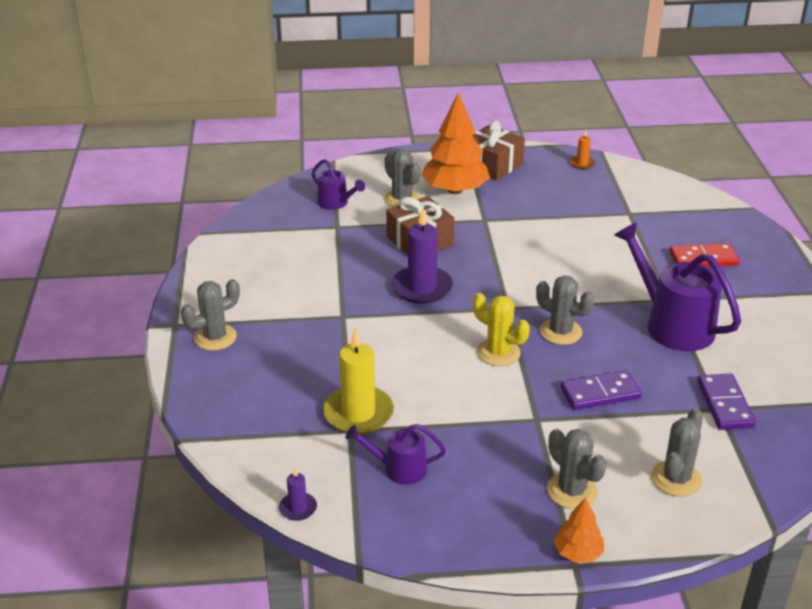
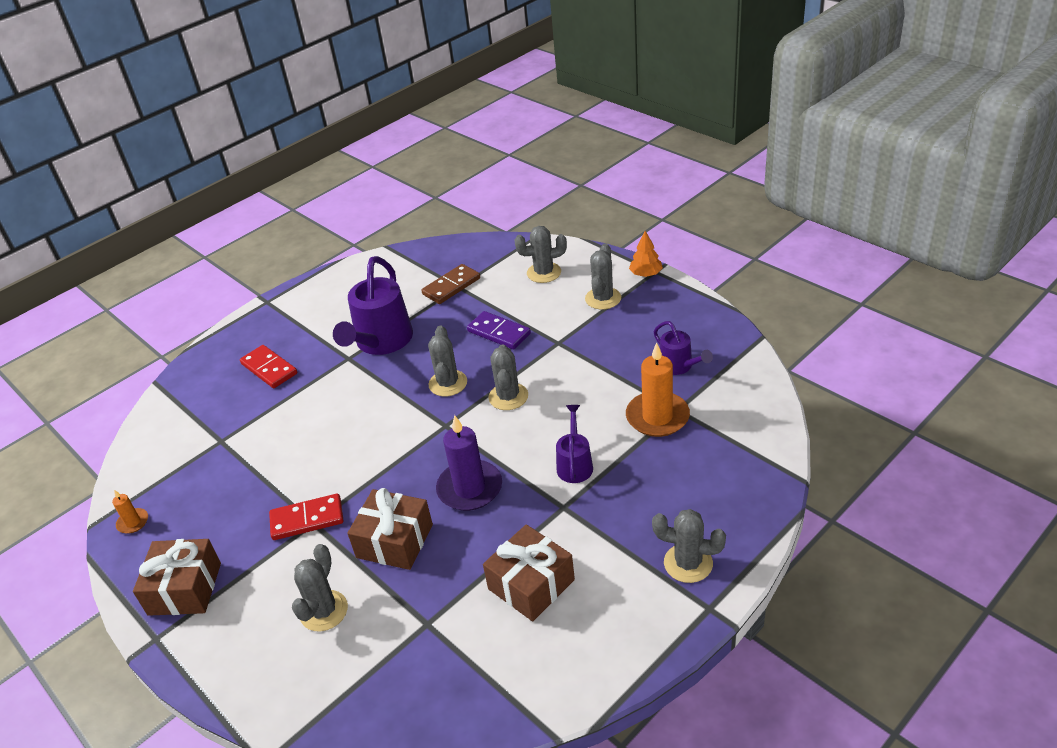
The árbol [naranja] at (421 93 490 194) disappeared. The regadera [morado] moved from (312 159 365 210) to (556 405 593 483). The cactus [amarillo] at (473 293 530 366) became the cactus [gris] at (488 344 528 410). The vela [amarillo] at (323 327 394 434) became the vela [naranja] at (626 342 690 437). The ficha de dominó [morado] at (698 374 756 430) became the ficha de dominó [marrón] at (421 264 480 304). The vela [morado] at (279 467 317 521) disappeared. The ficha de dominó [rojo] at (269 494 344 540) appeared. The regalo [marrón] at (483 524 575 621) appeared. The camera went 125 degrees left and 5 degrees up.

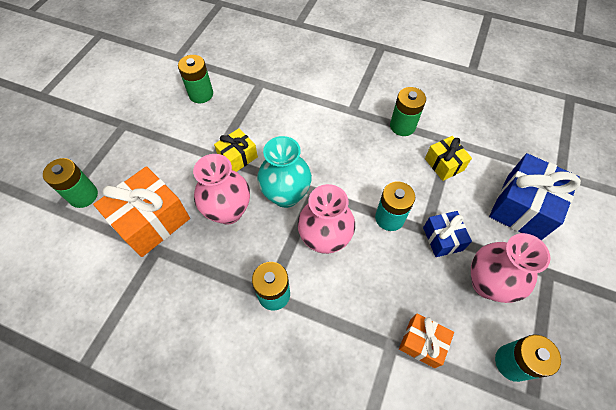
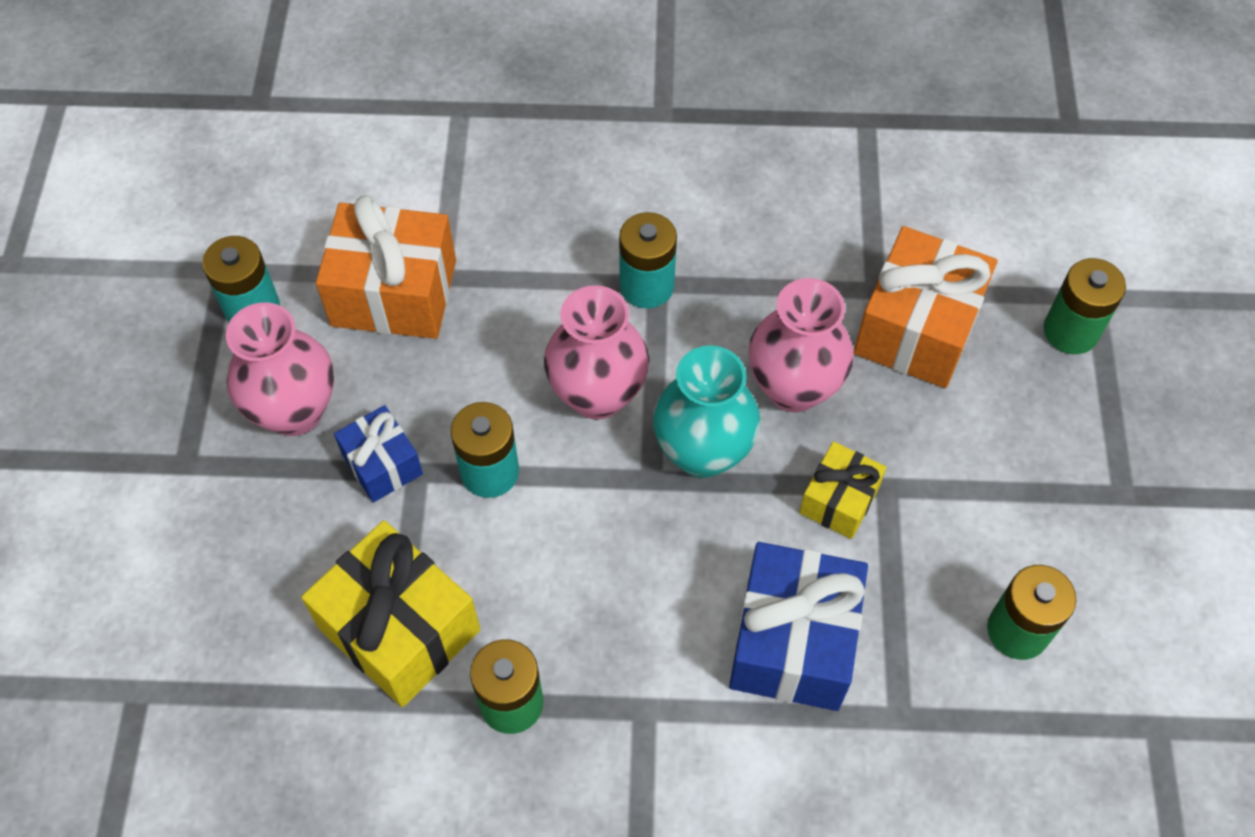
The regalo [amarillo] at (425 136 472 181) changed to 1.78 times the size. The regalo [azul] moved from (489 153 581 240) to (729 542 868 711). The regalo [naranja] at (399 313 454 368) changed to 1.78 times the size. The camera went 160 degrees right and 0 degrees up.

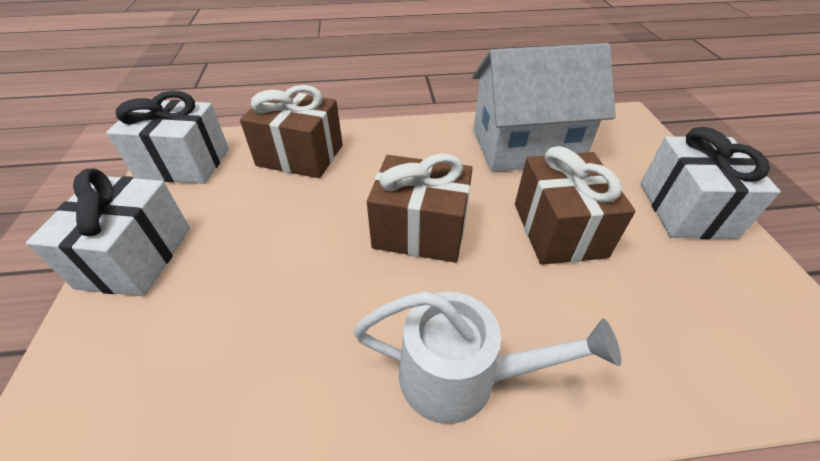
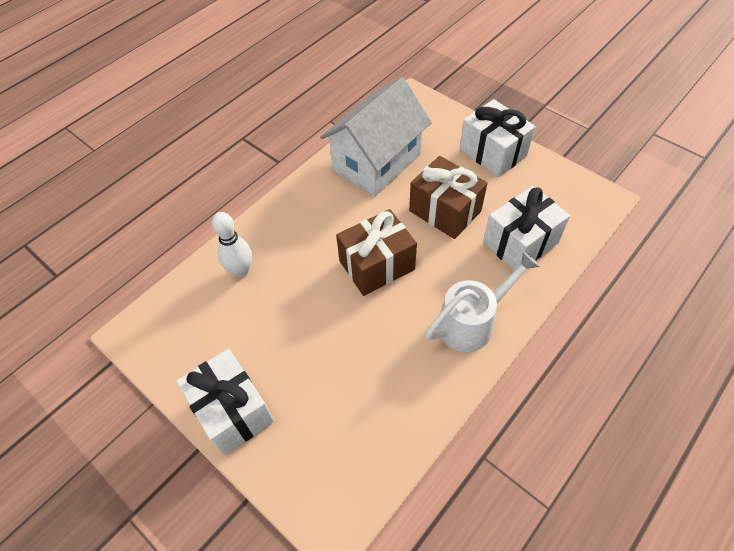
The regalo [marrón] at (240 85 343 178) was replaced by the bolo [blanco] at (212 212 252 277). The regalo [blanco] moved from (106 91 229 184) to (483 186 570 271). The camera went 40 degrees left and 10 degrees up.

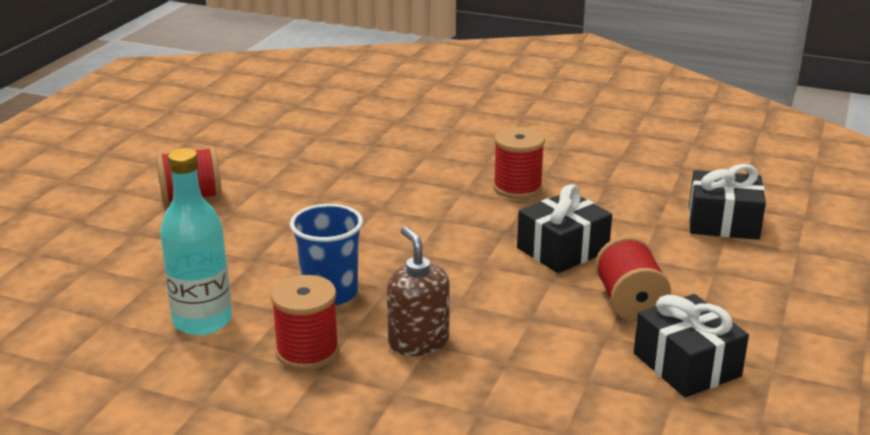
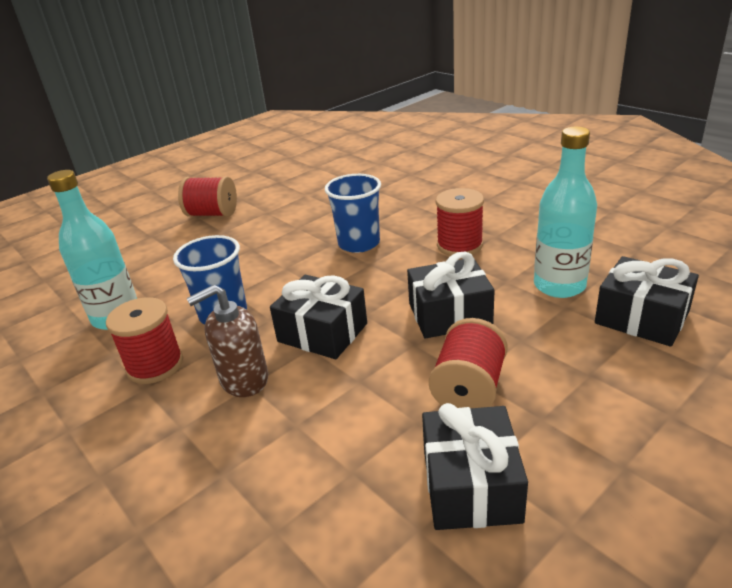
The dispensador de jabón [marrón] at (387 226 450 356) turned 120 degrees counterclockwise. The botella [turquesa] at (534 127 597 298) appeared. The vaso [azul] at (325 174 381 253) appeared. The regalo [negro] at (270 275 367 359) appeared. The camera went 30 degrees right and 5 degrees up.

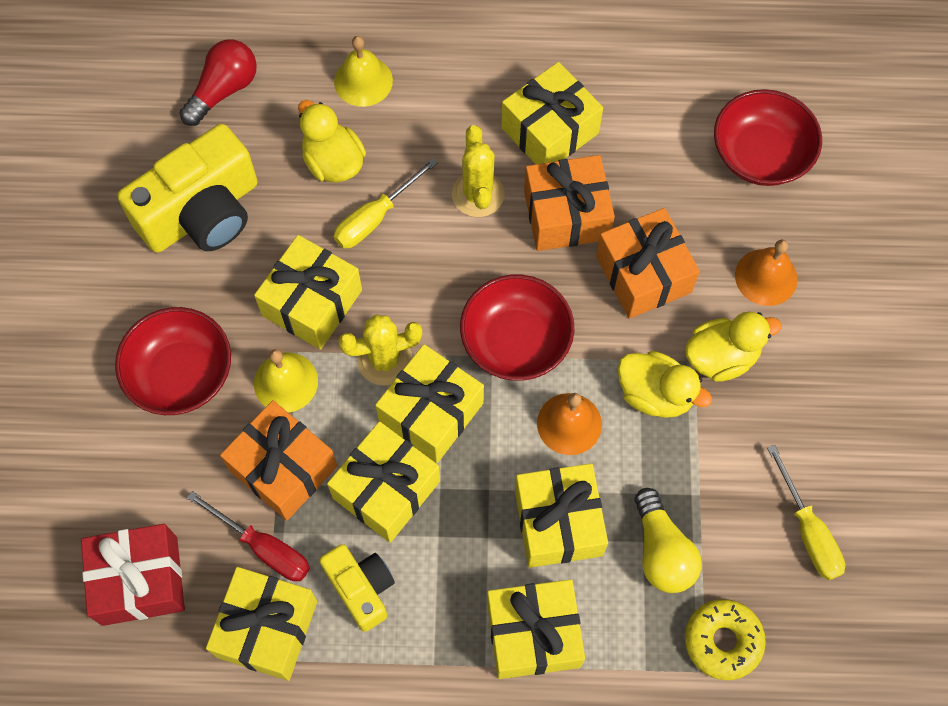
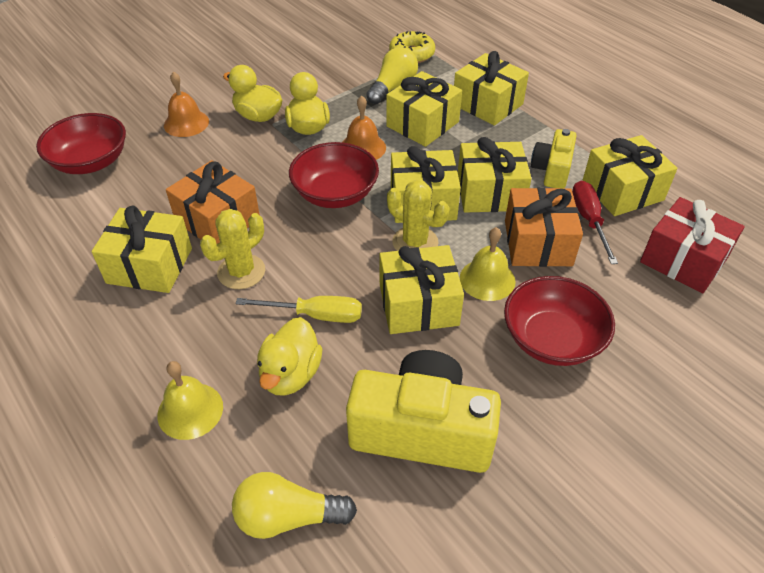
The bombilla [rojo] at (180 39 257 126) became the bombilla [amarillo] at (232 472 357 539). The regalo [naranja] at (596 208 700 319) disappeared. The destornillador [amarillo] at (767 445 845 580) disappeared. The camera went 130 degrees left and 20 degrees down.

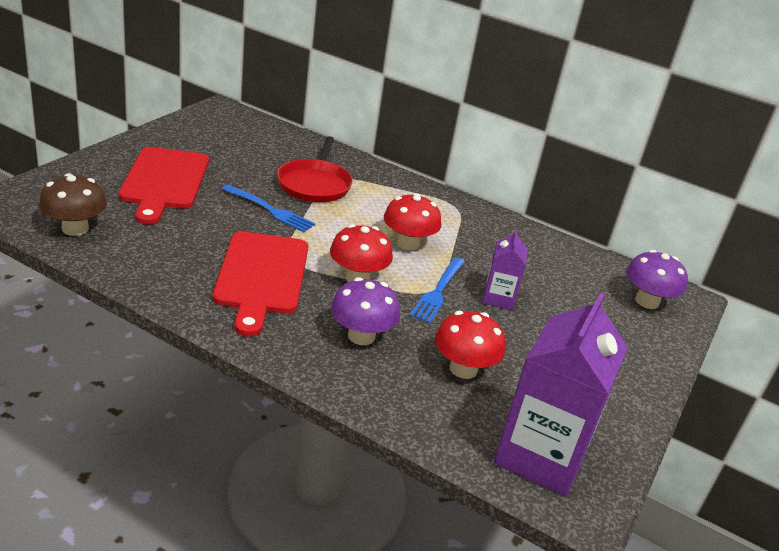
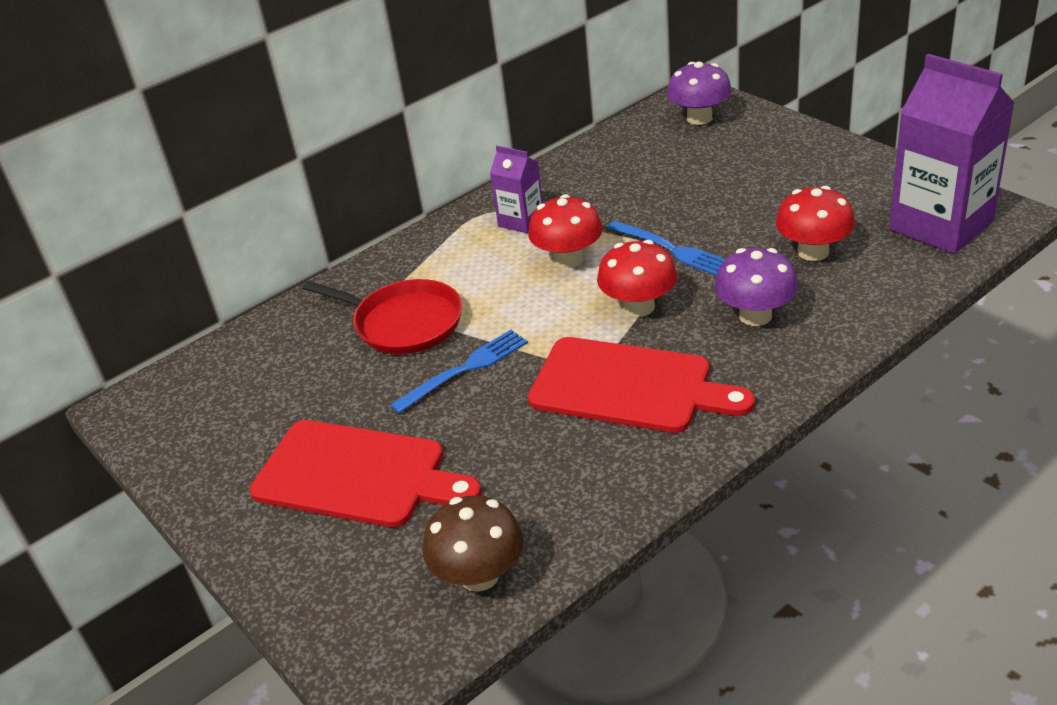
The cartón de leche [morado] moved from (482 229 528 310) to (490 146 543 233). The camera went 60 degrees left and 5 degrees up.

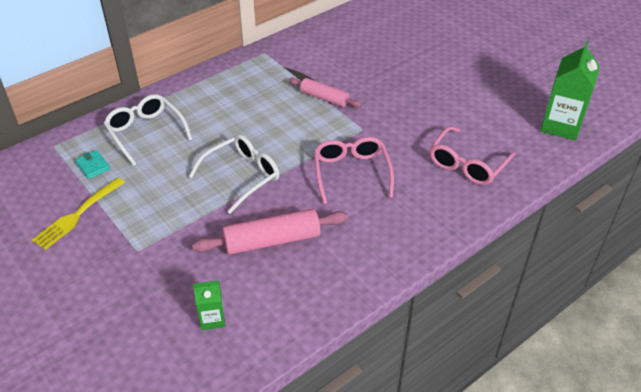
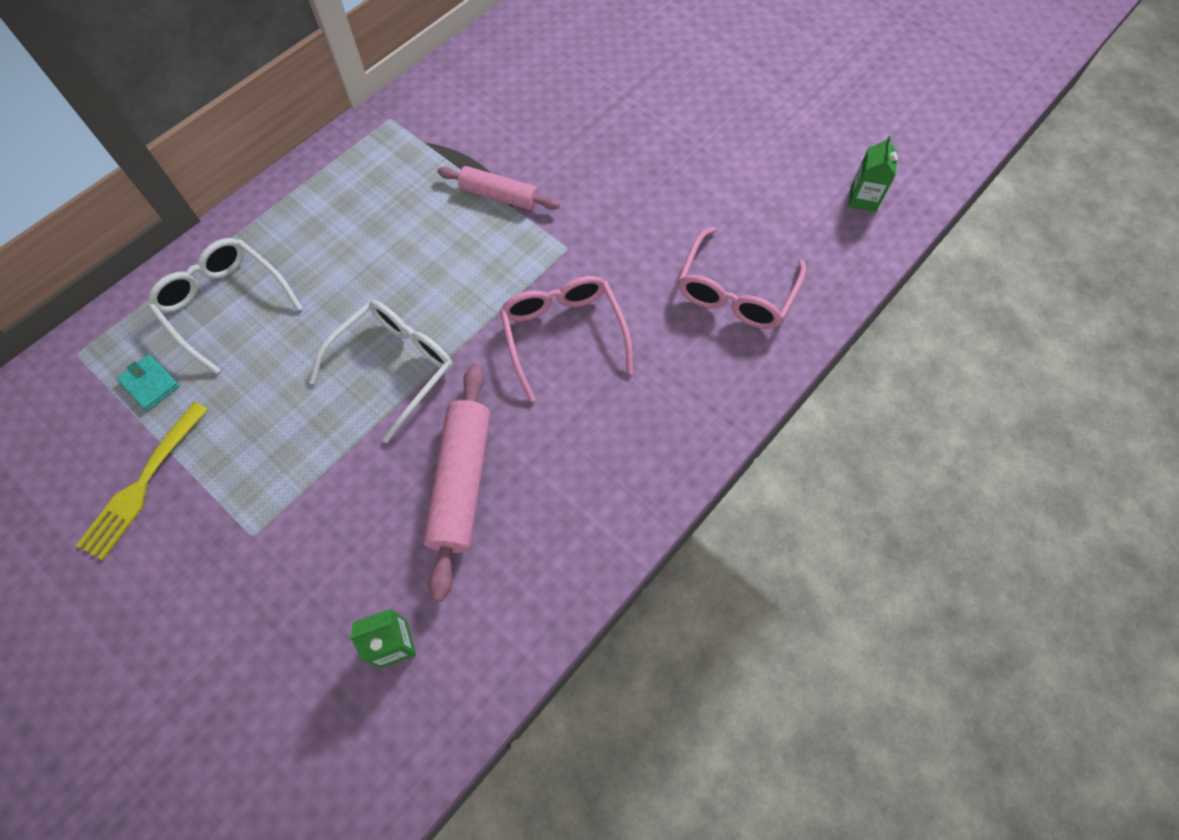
The cartón de leche [verde] at (540 41 600 141) changed to 0.52 times the size. The rodillo [rosa] at (192 209 348 255) turned 60 degrees counterclockwise. The camera went 10 degrees left and 20 degrees up.

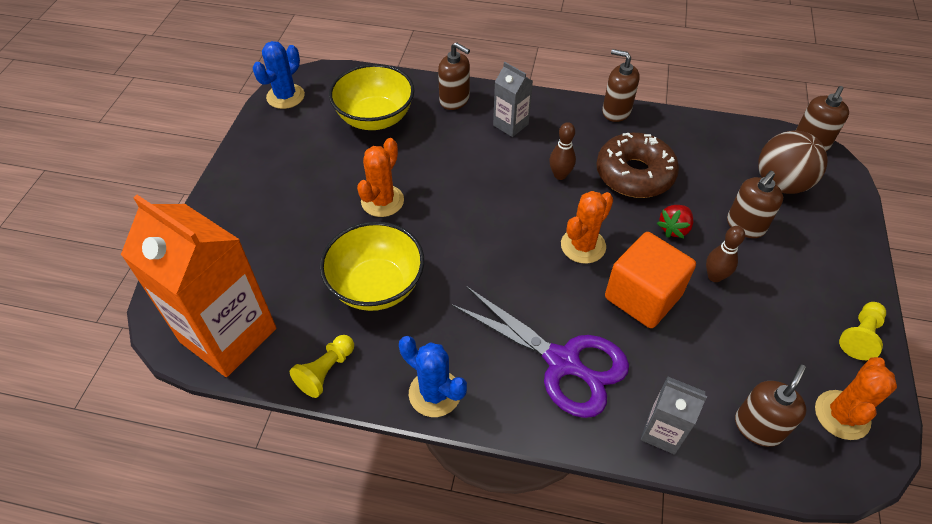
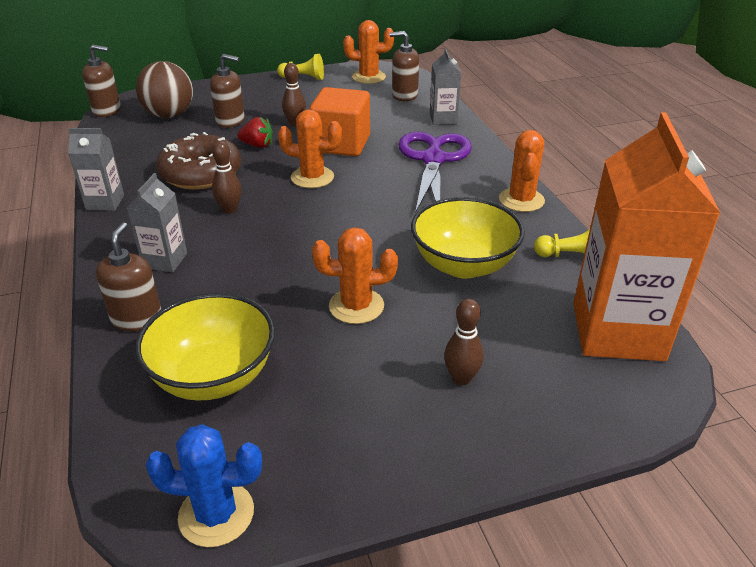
The dispensador de jabón [marrón] at (602 49 640 122) was replaced by the cartón de leche [gris] at (68 128 124 211). The cactus [azul] at (399 336 467 417) became the cactus [naranja] at (499 130 545 212). The bolo [marrón] at (444 299 484 385) appeared. The camera went 120 degrees left and 15 degrees down.

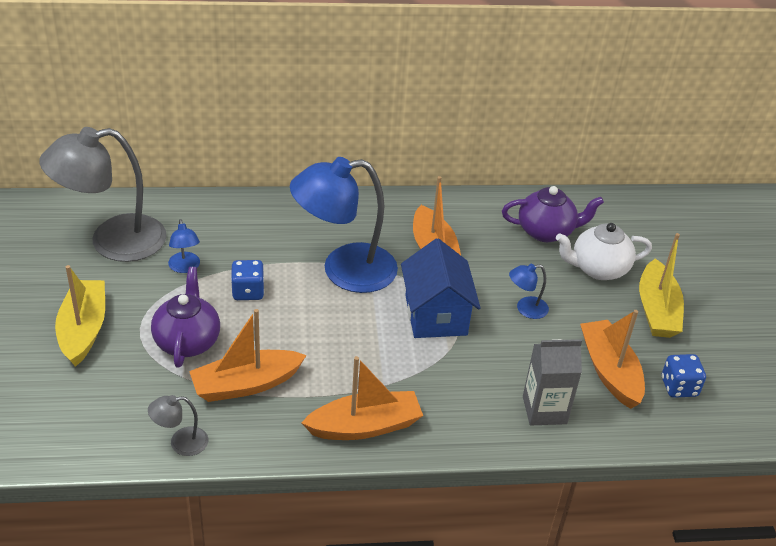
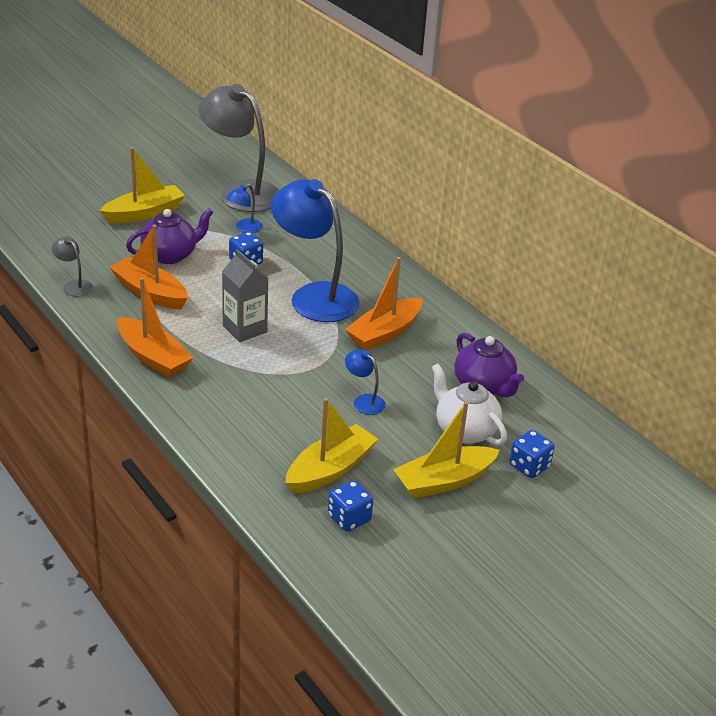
The casa [azul] at (401 238 481 338) disappeared. The barco [naranja] at (580 310 645 409) became the barco [amarillo] at (285 398 378 494). The cartón de leche [gris] moved from (523 339 582 425) to (222 249 268 342). The dado [azul] at (510 430 555 478) appeared. The camera went 60 degrees right and 5 degrees down.

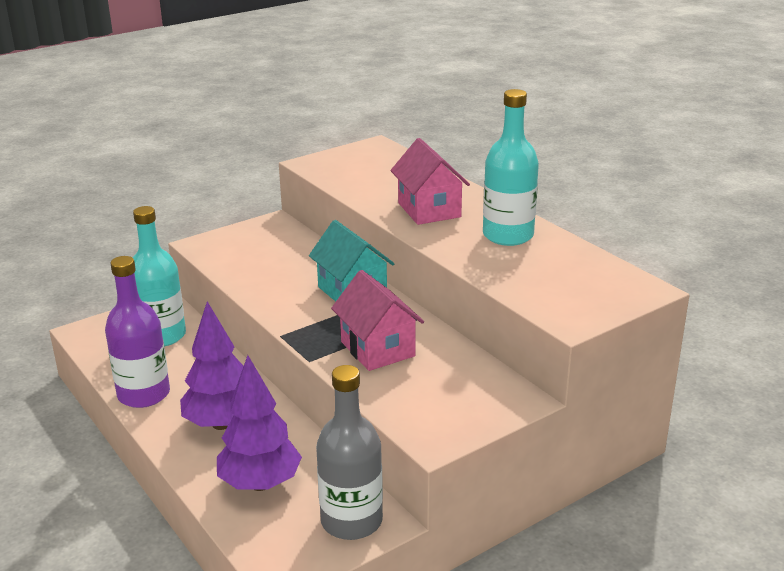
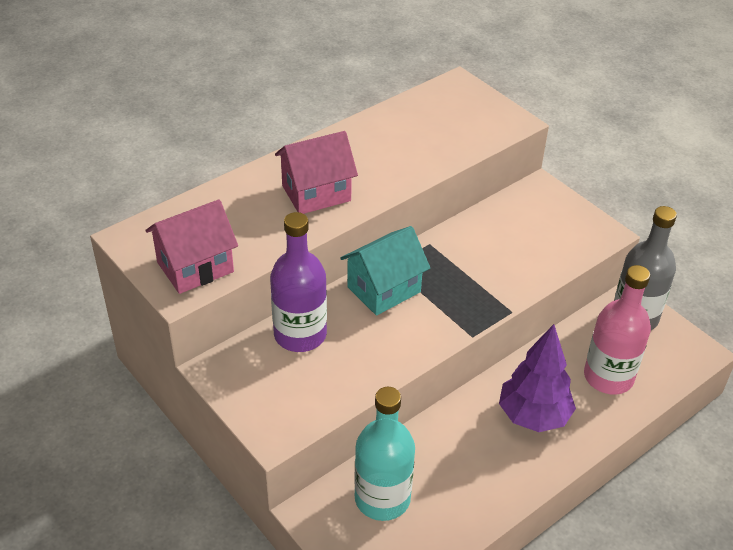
The botella [turquesa] at (483 89 539 246) disappeared. The botella [morado] moved from (105 256 170 408) to (270 212 327 352). The casa [rosa] moved from (331 270 424 371) to (145 199 238 294). The árbol [morado] at (217 355 302 491) was replaced by the botella [rosa] at (584 265 651 394). The camera went 95 degrees left and 15 degrees up.

